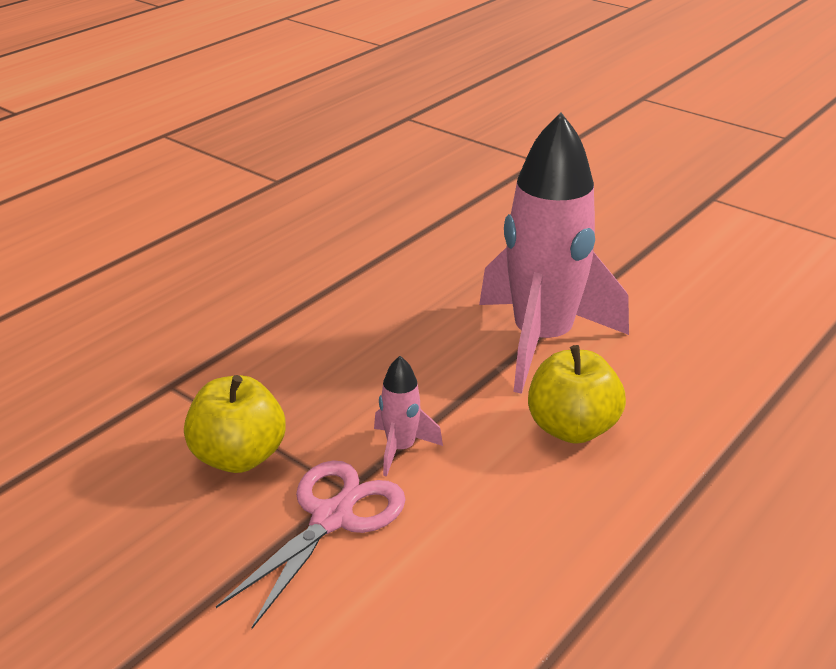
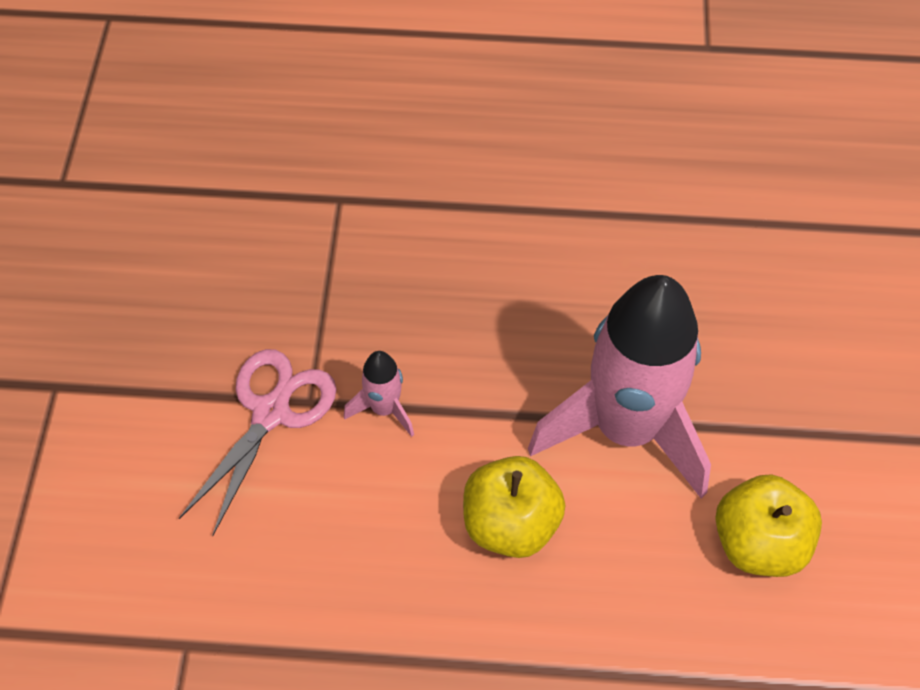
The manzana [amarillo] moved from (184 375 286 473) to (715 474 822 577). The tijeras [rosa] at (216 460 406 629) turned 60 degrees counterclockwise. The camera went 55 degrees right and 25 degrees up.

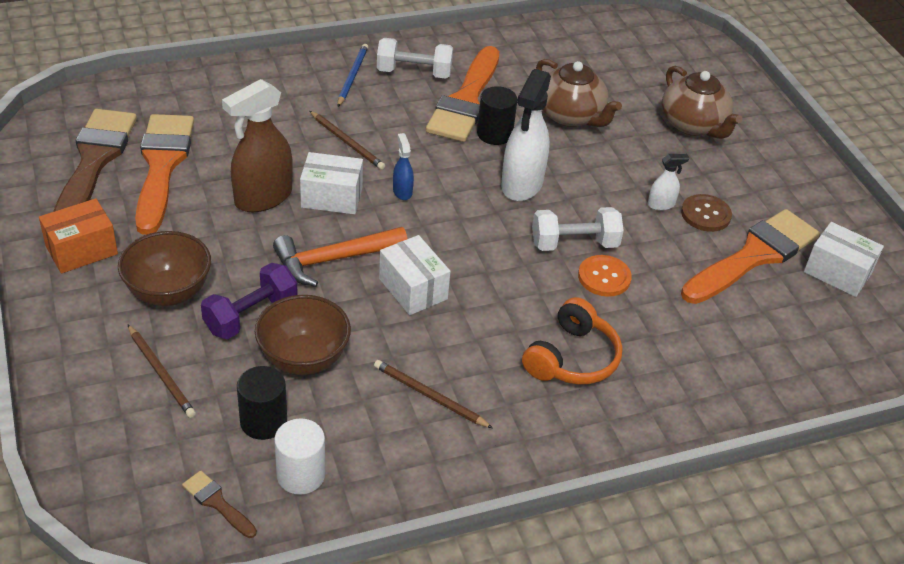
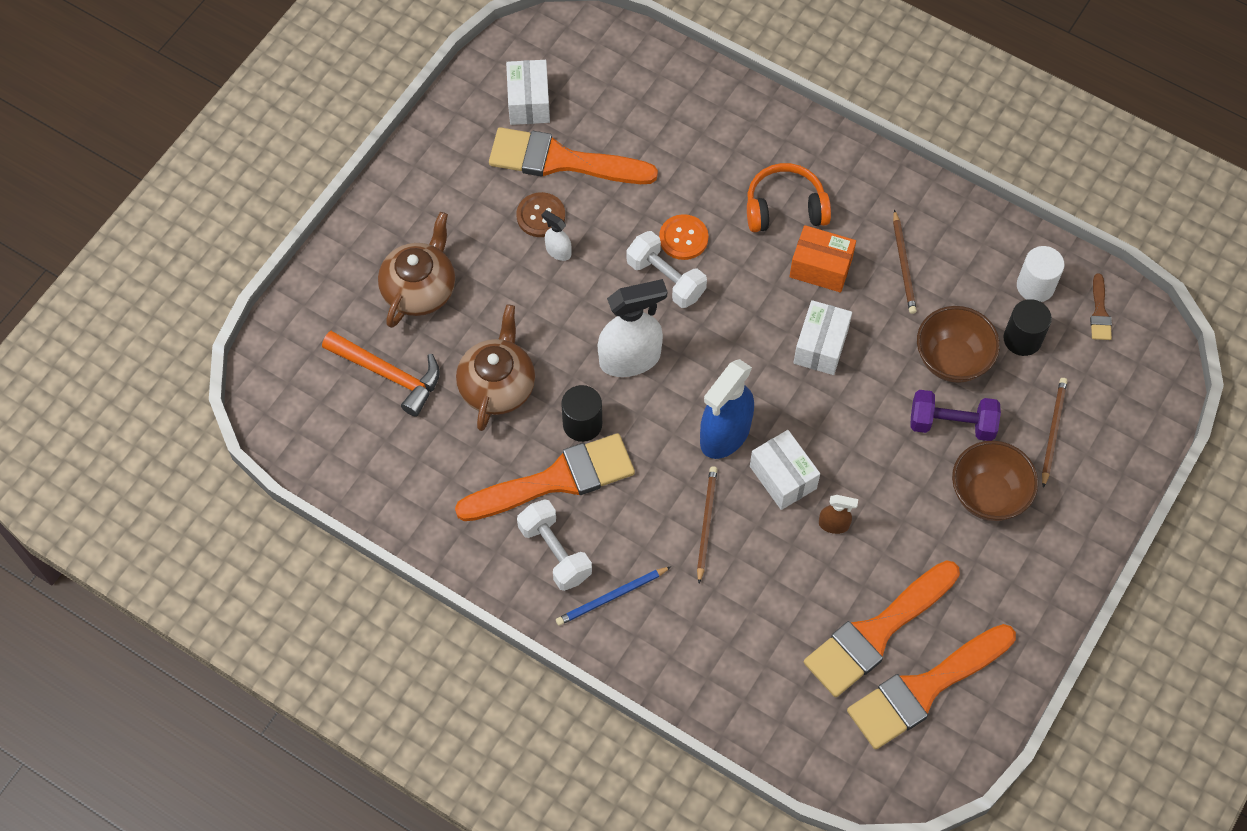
The pulverizador [marrón] at (222 79 293 212) changed to 0.47 times the size. The pincel [marrón] at (53 109 137 212) became the pincel [naranja] at (847 624 1016 750). The pulverizador [azul] at (393 133 414 200) changed to 2.13 times the size. The caja [naranja] moved from (39 198 118 273) to (789 225 856 292). The martillo [naranja] moved from (273 227 407 287) to (322 331 440 417). The camera went 125 degrees left and 20 degrees up.

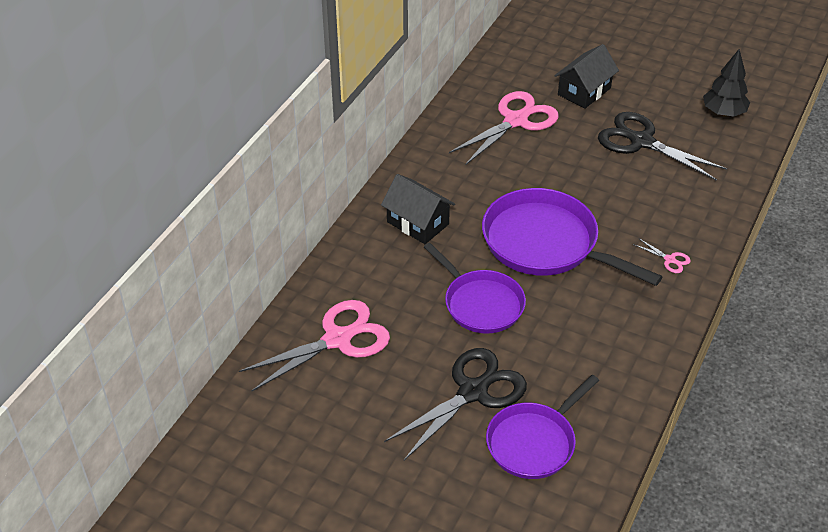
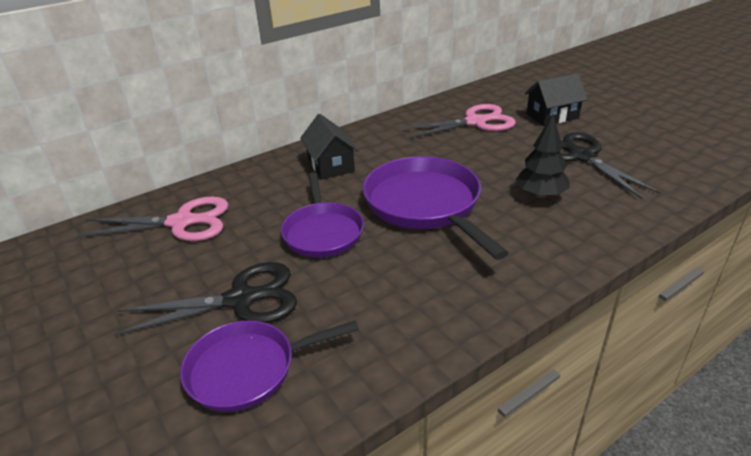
The árbol [negro] moved from (703 49 750 117) to (515 114 570 198). The tijeras [rosa] at (633 239 691 273) disappeared. The camera went 30 degrees right and 10 degrees down.

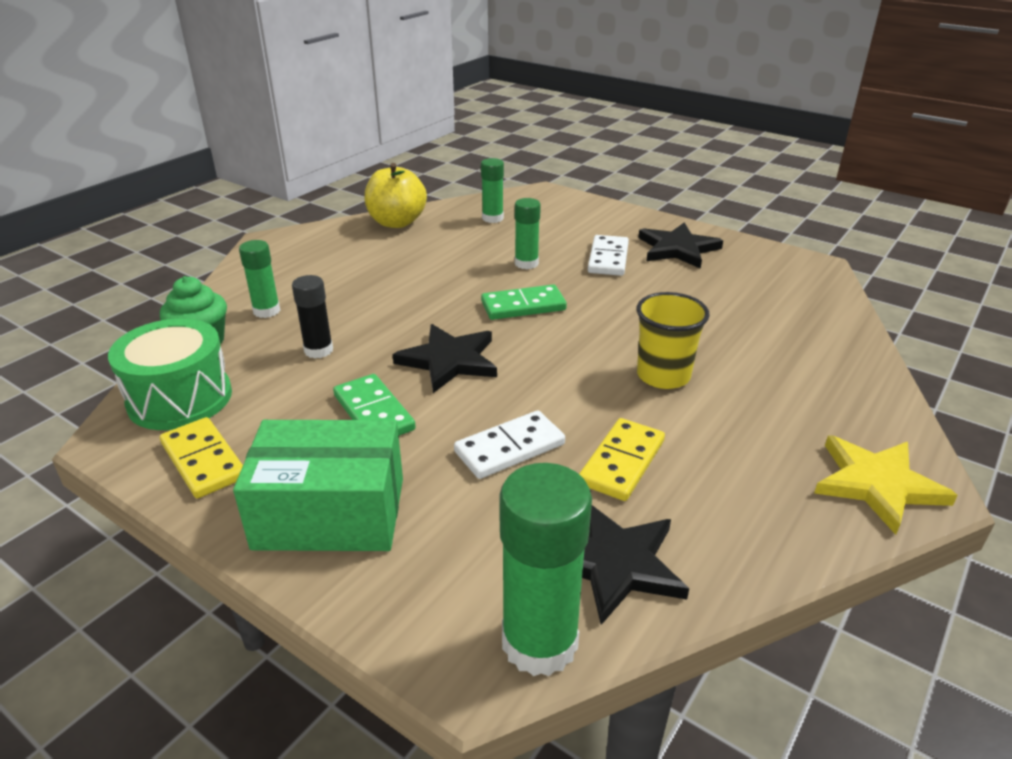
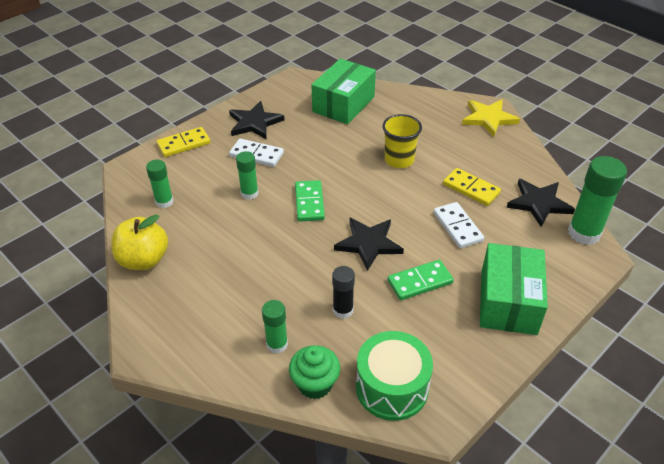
The ficha de dominó [amarillo] moved from (160 417 243 498) to (157 127 210 157). The caja [verde] at (312 58 376 124) appeared. The camera went 80 degrees left and 10 degrees up.

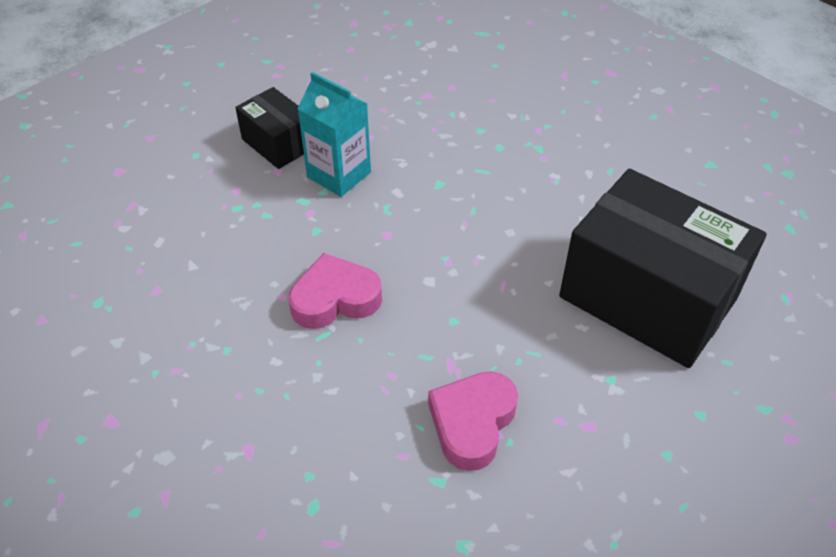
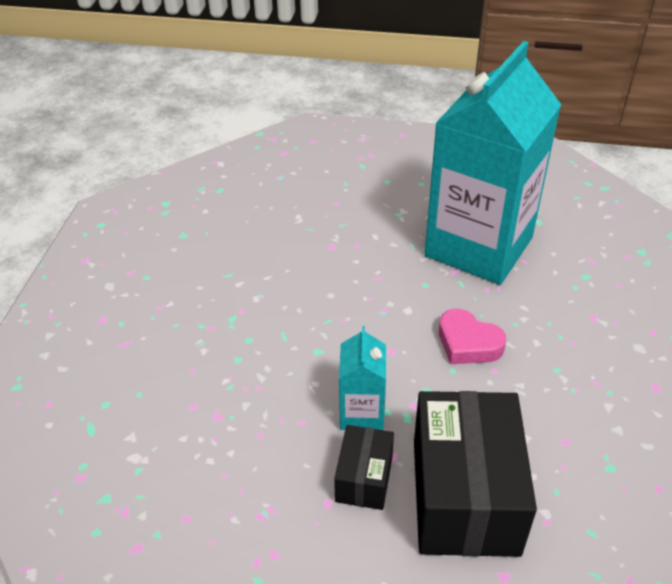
The caja [negro] moved from (559 169 767 368) to (414 391 537 557). The corazón [rosa] at (428 371 518 471) was replaced by the cartón de leche [turquesa] at (425 41 562 285). The camera went 125 degrees left and 5 degrees down.

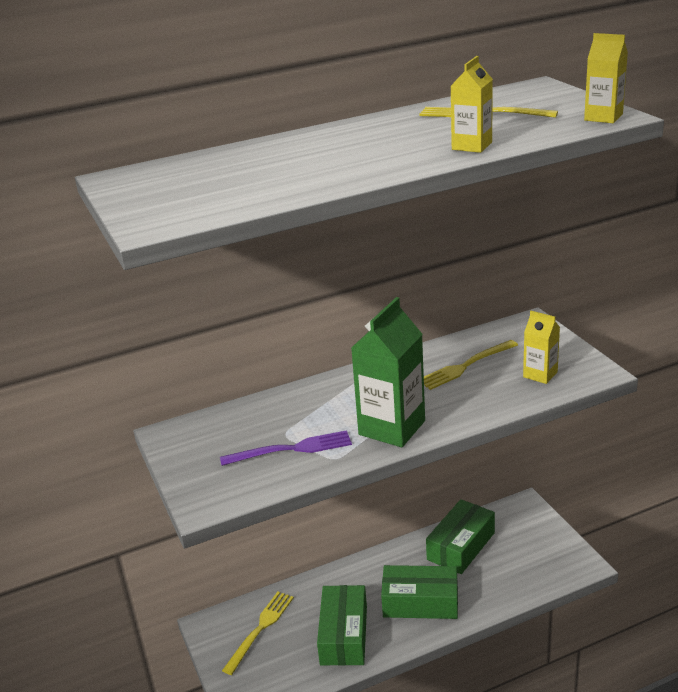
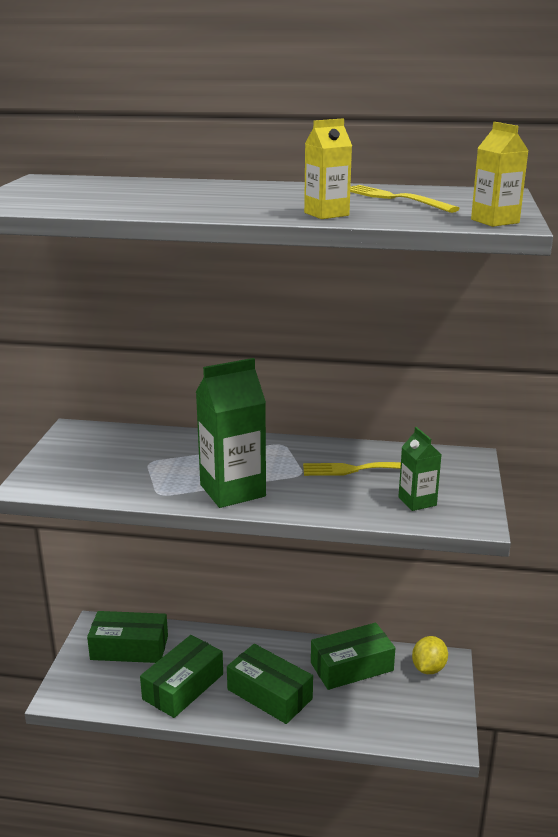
The cartón de leche [amarillo] at (523 311 560 384) became the cartón de leche [verde] at (398 427 441 511). The tenedor [morado] at (220 430 352 466) disappeared. The tenedor [amarillo] at (222 592 294 675) was replaced by the caja [verde] at (87 611 168 663). The limón [amarillo] at (412 636 448 674) appeared. The camera went 30 degrees right and 5 degrees down.

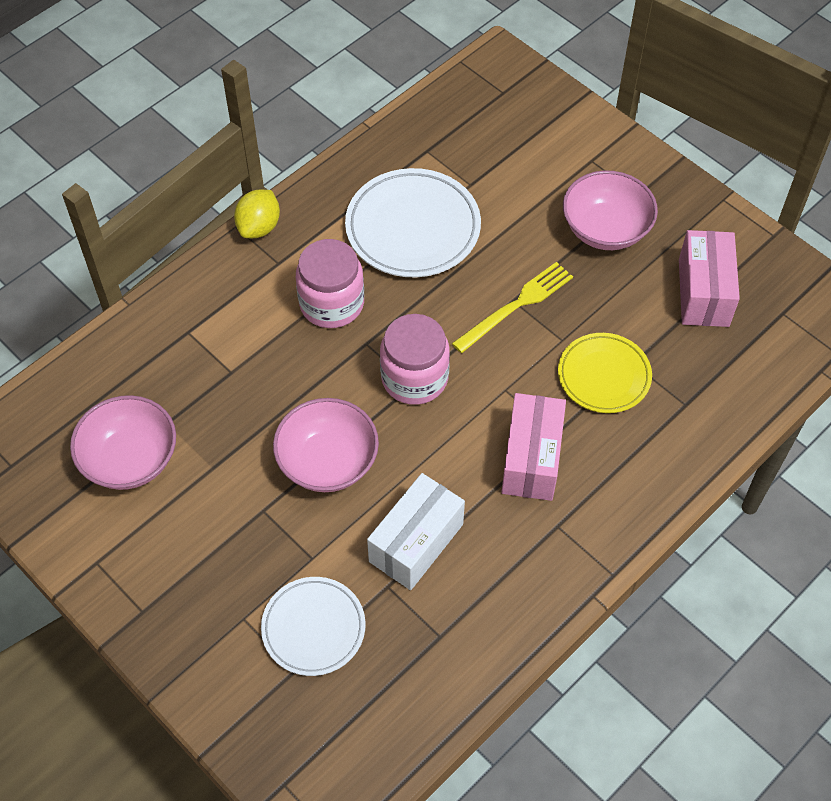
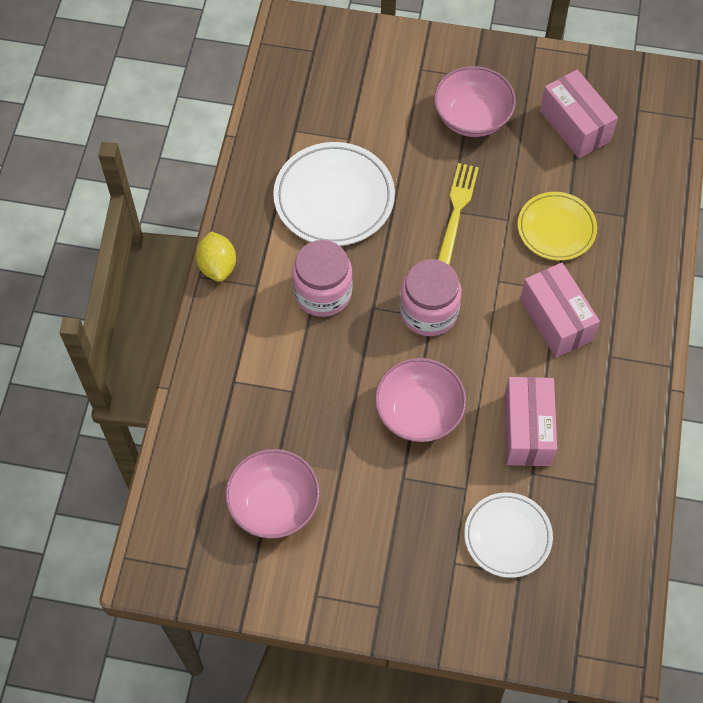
The caja [blanco] at (367 473 465 590) became the caja [rosa] at (504 377 557 466). The camera went 35 degrees left and 5 degrees up.

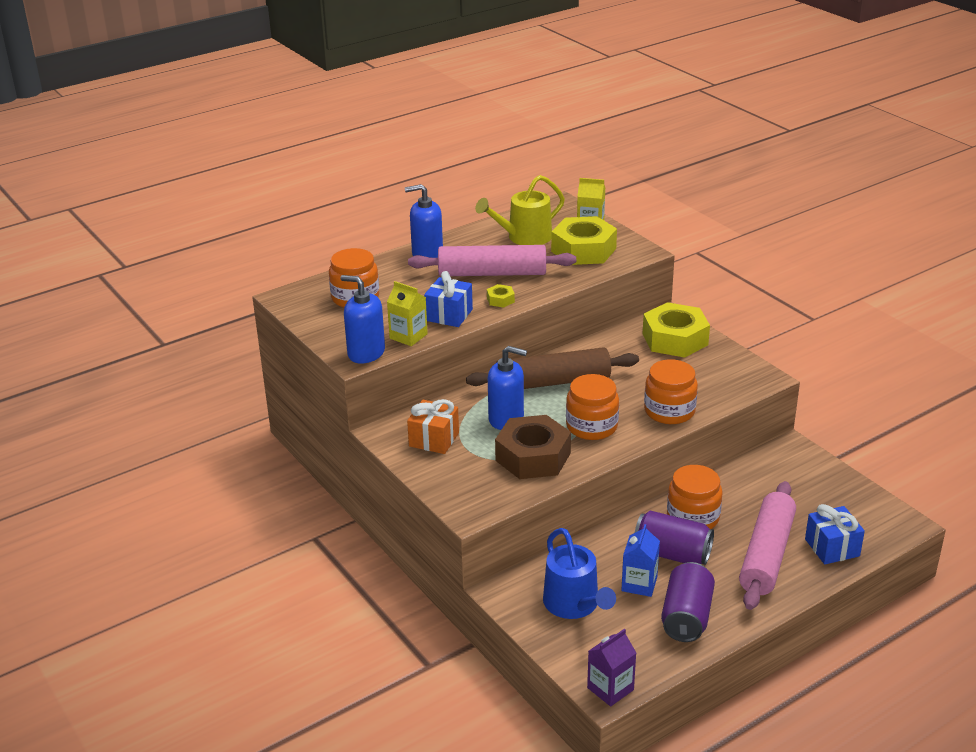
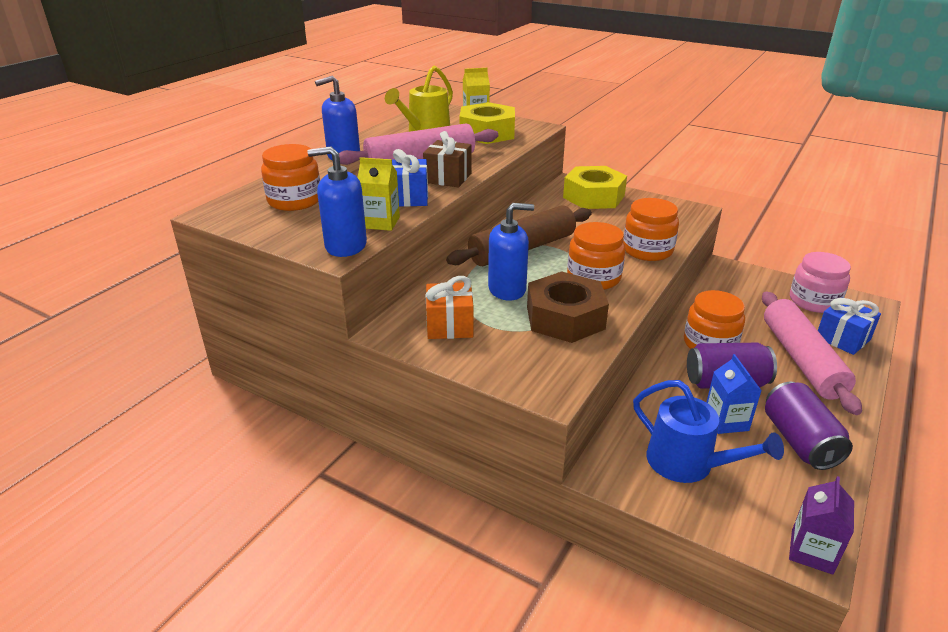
The tuerca [amarillo] at (487 284 515 308) was replaced by the regalo [marrón] at (423 131 471 187). The tarro [rosa] at (790 252 851 313) appeared. The camera went 25 degrees left and 0 degrees up.

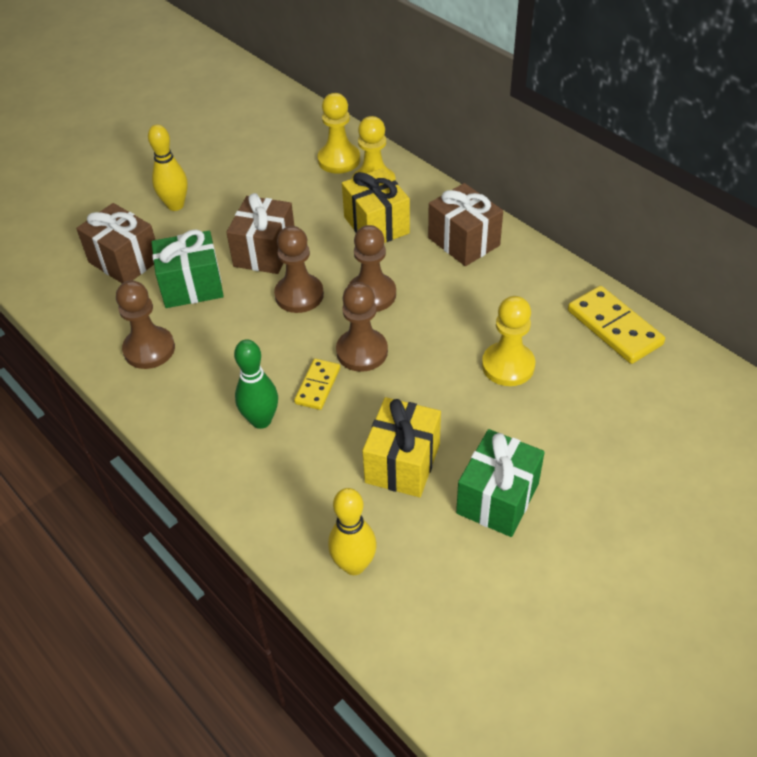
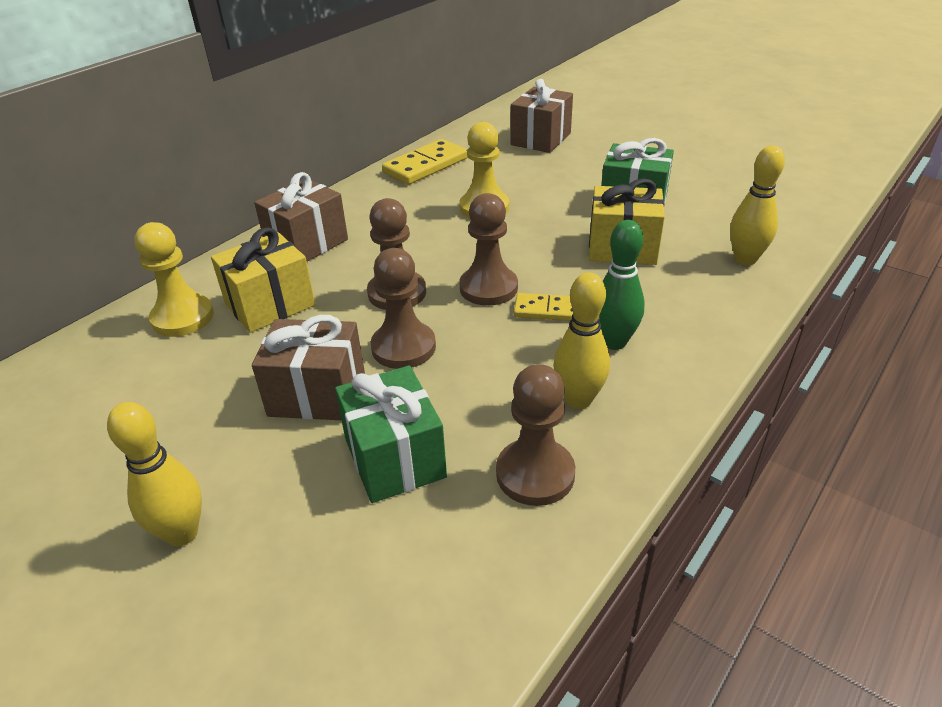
The peón [amarillo] at (318 93 360 174) disappeared. The regalo [marrón] moved from (76 203 155 283) to (510 79 573 153). The bolo [amarillo] at (553 272 610 409) appeared. The camera went 100 degrees left and 10 degrees down.

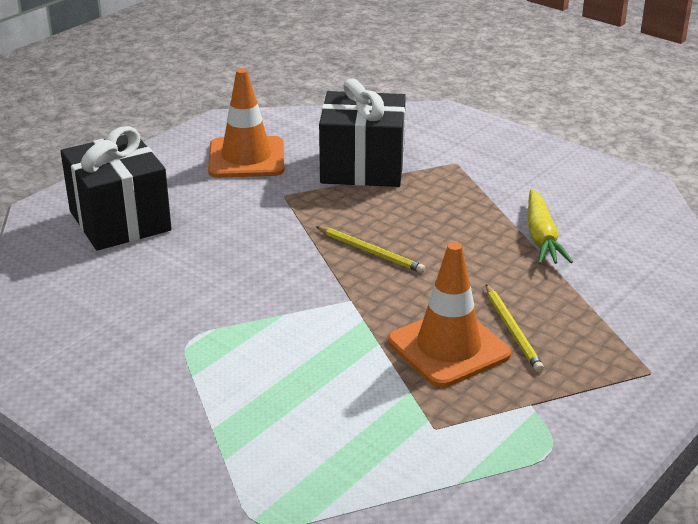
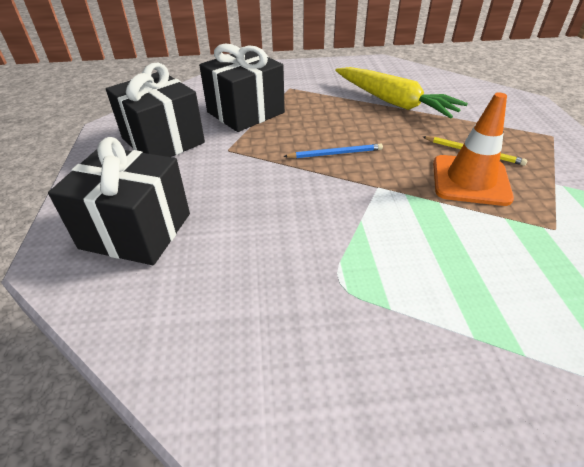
The cono de tráfico [naranja] at (208 68 284 178) was replaced by the regalo [negro] at (106 62 205 157). The zanahoria [amarillo] at (528 189 573 264) changed to 1.57 times the size. The lápiz [amarillo] at (316 226 425 273) became the lápiz [azul] at (283 143 383 158). The camera went 45 degrees left and 10 degrees up.

